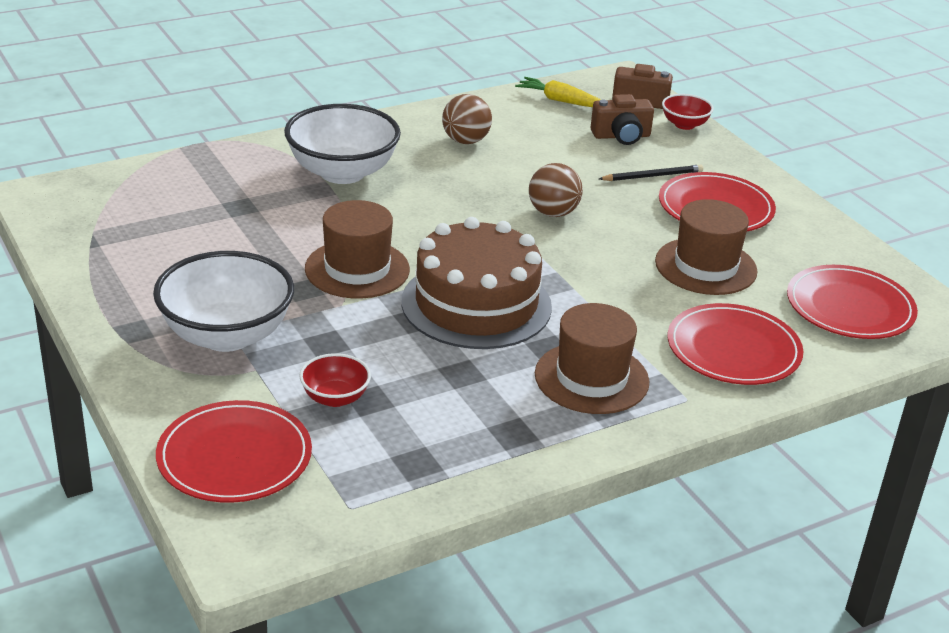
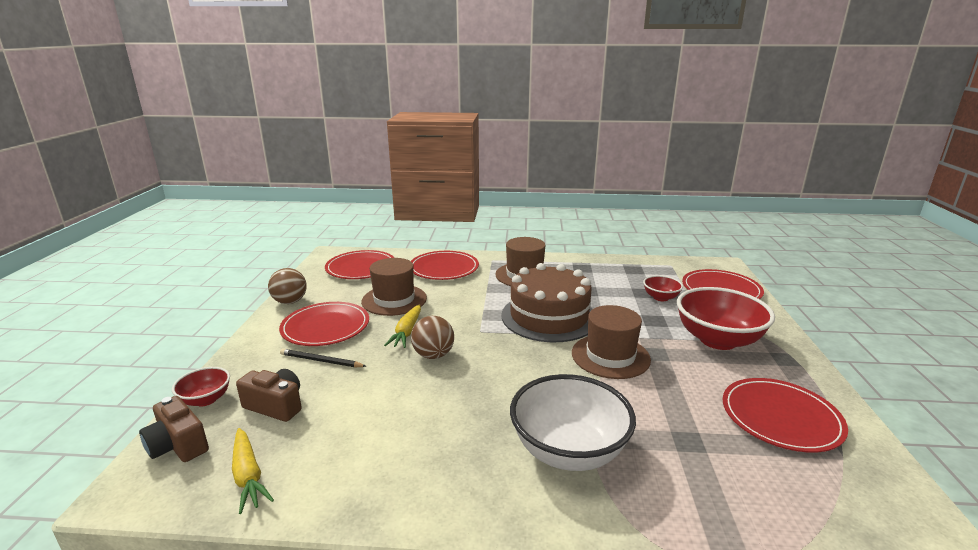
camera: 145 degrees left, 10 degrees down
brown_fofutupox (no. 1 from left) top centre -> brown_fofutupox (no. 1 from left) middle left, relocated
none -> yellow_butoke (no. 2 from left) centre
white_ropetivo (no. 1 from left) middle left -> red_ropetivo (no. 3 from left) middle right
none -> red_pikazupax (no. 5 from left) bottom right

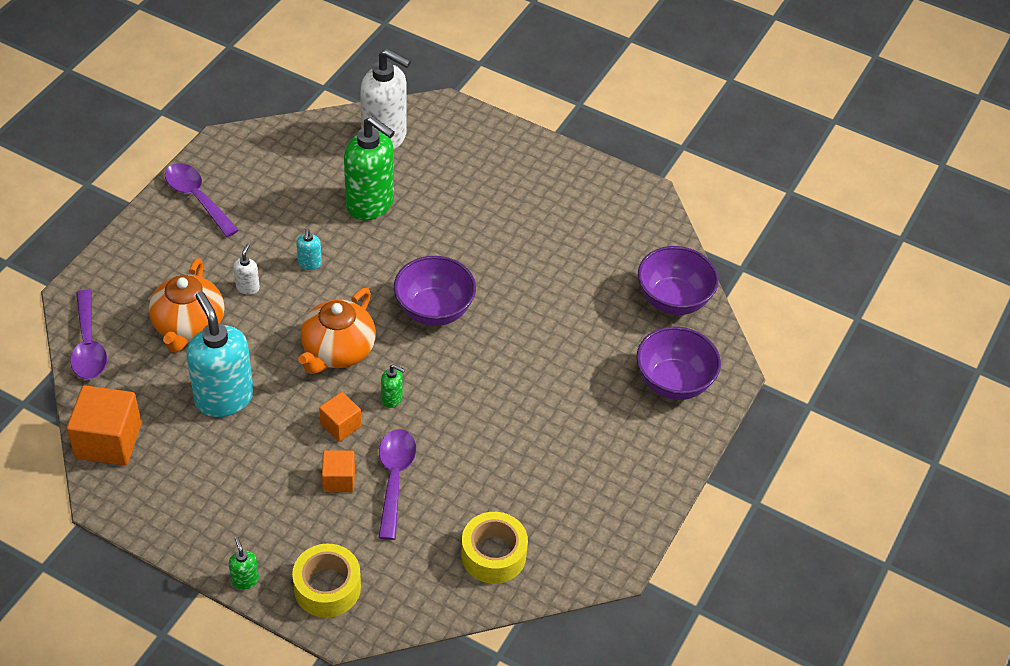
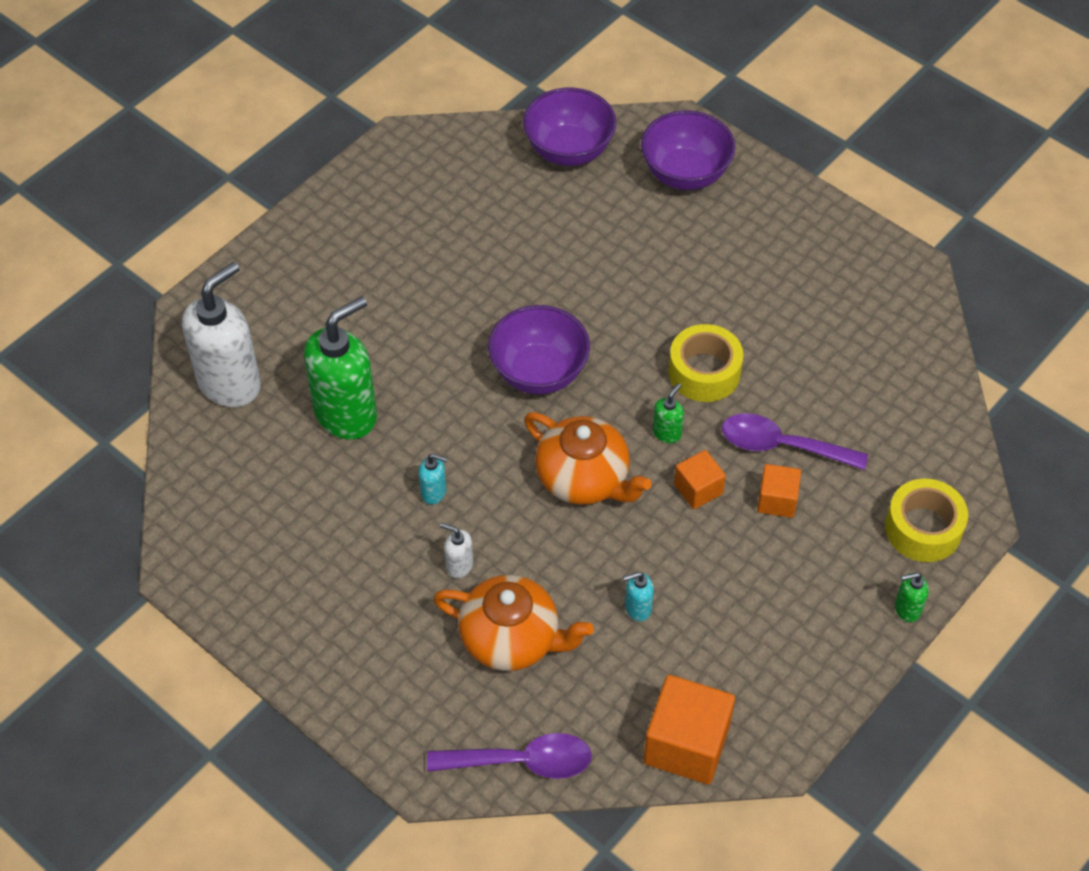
camera: 75 degrees left, 5 degrees up
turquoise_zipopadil (no. 1 from left in the first image) middle left -> turquoise_zipopadil (no. 2 from left) bottom centre, x0.42
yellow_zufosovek (no. 2 from left in the first image) bottom centre -> yellow_zufosovek (no. 1 from left) centre, relocated
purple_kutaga (no. 2 from left) top left -> none

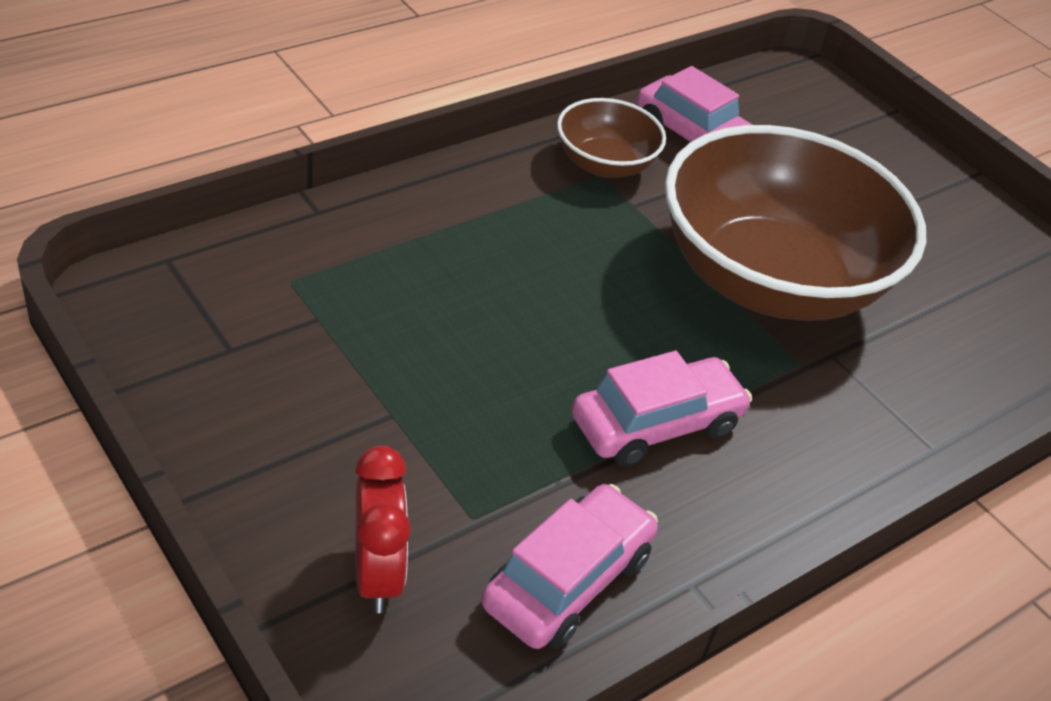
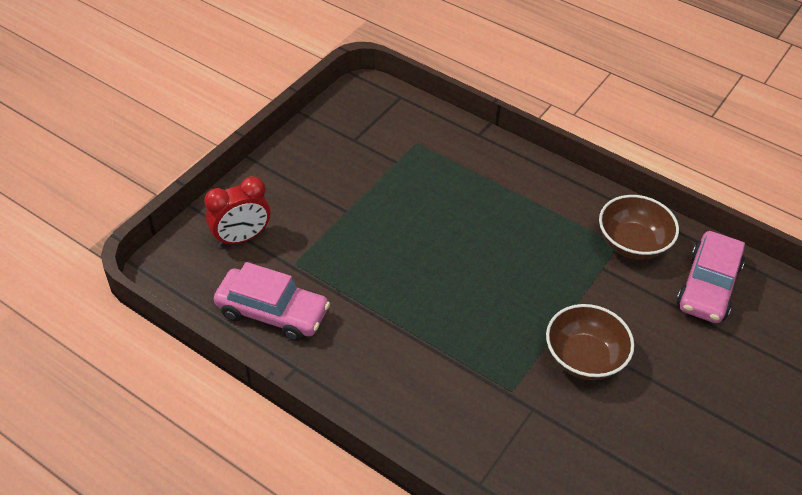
camera: 75 degrees right, 5 degrees up
brown_ropetivo (no. 2 from left in the first image) top right -> brown_ropetivo (no. 1 from left) bottom right, x0.46
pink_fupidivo (no. 2 from left) centre -> none

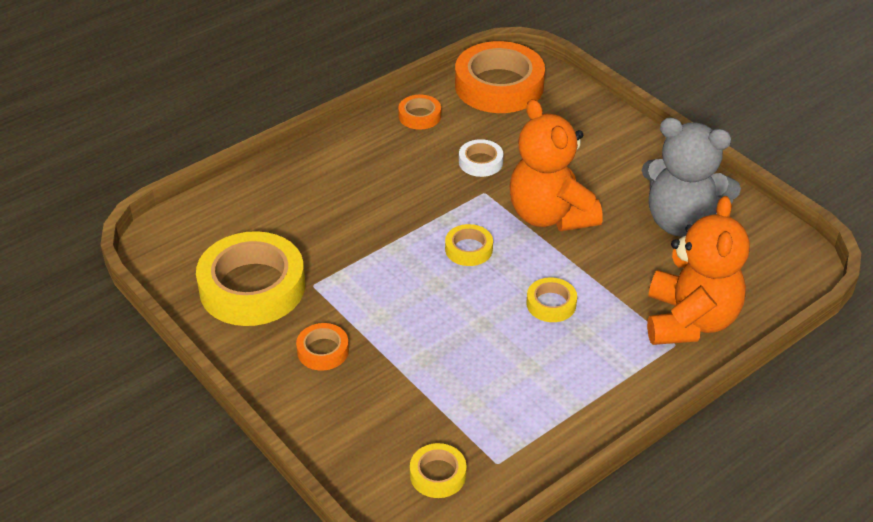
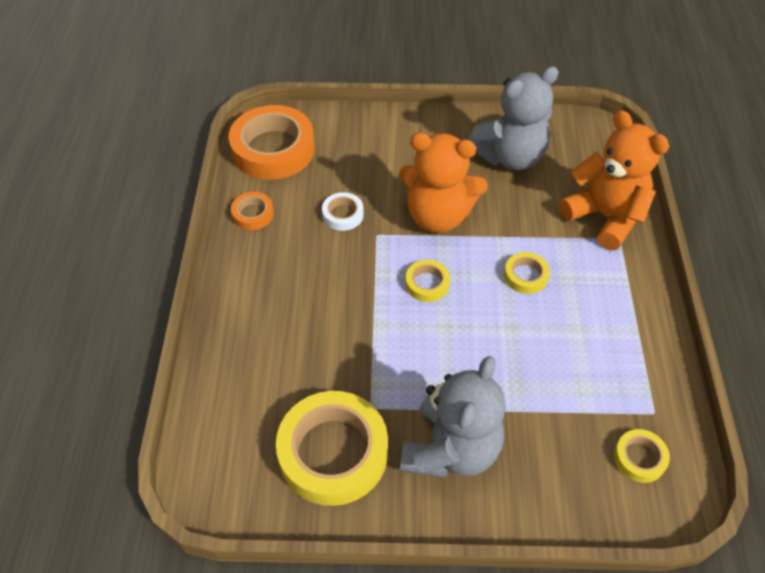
camera: 50 degrees left, 10 degrees up
orange_zufosovek (no. 1 from left) centre -> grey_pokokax (no. 1 from left) bottom centre

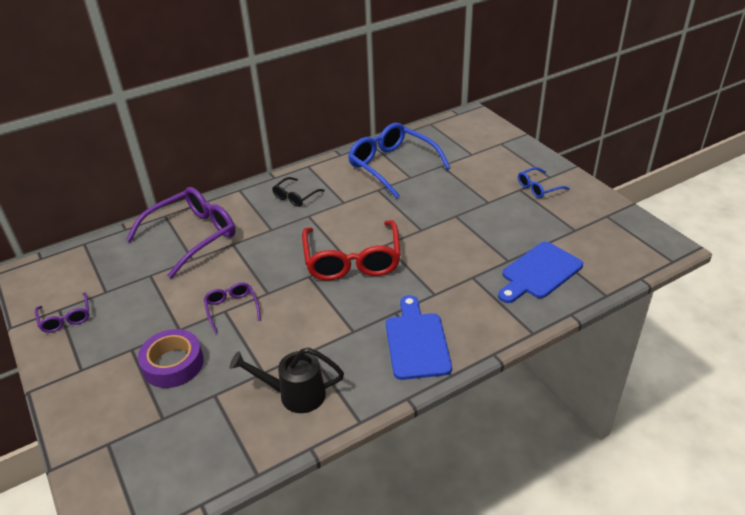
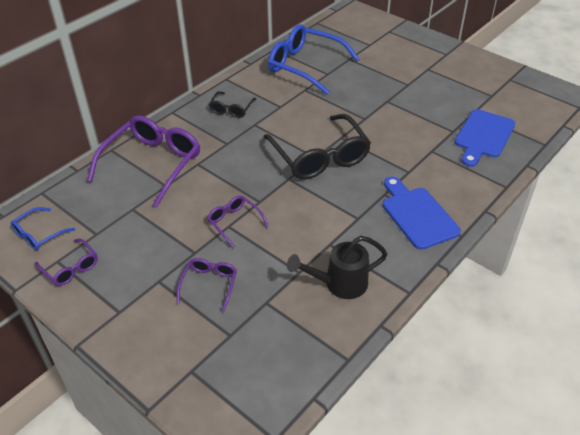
camera: 20 degrees left, 5 degrees up
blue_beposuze (no. 2 from left in the first image) middle right -> blue_beposuze (no. 1 from left) middle left, relocated
purple_zufosovek bottom left -> purple_beposuze (no. 3 from left) centre
red_beposuze centre -> black_beposuze (no. 2 from left) centre

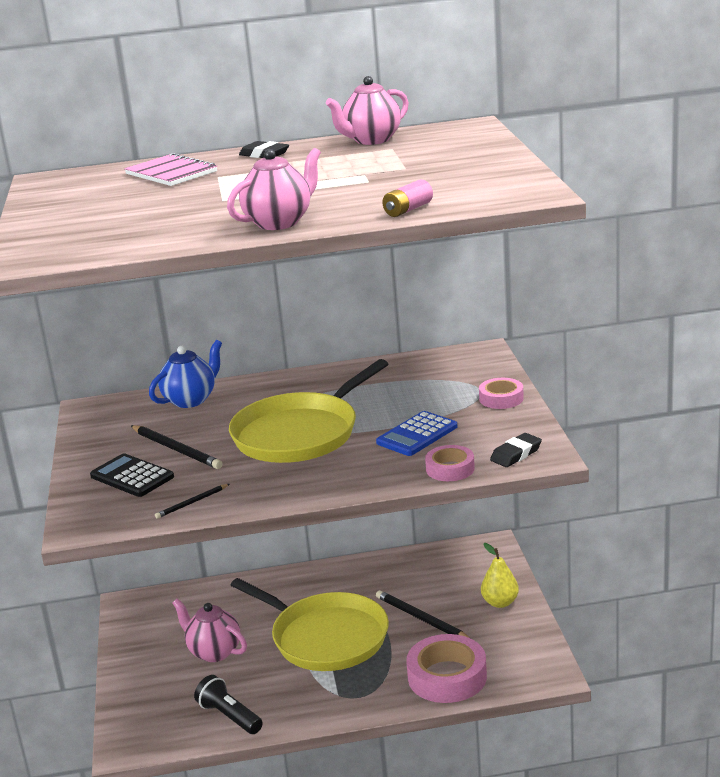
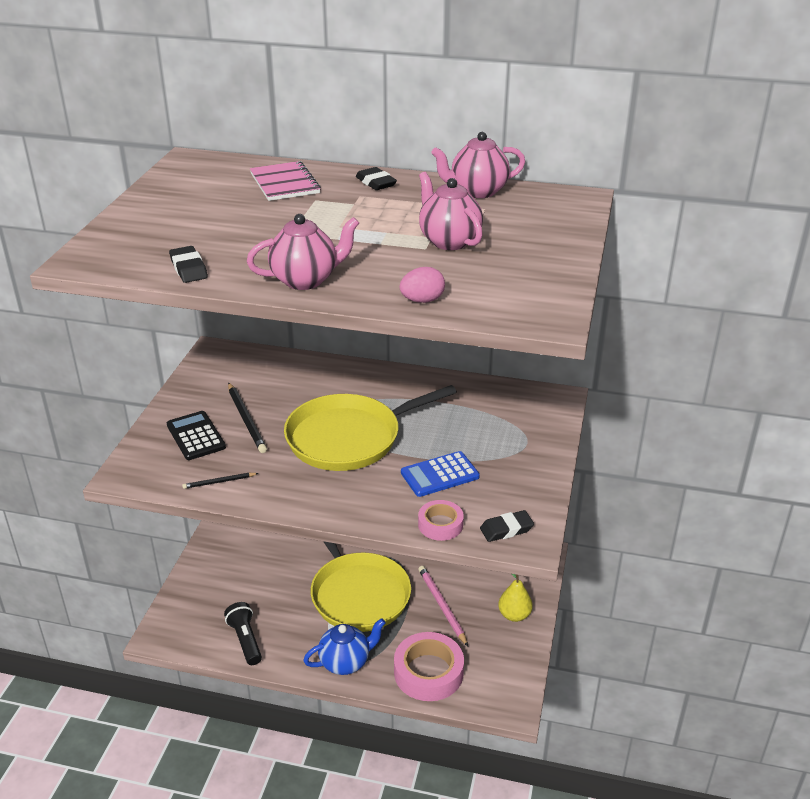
camera: 20 degrees right, 10 degrees up
none -> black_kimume (no. 1 from left) top left
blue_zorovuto middle left -> blue_zorovuto bottom centre, relocated
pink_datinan top centre -> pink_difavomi centre
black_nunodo (no. 3 from left) bottom centre -> pink_nunodo bottom centre
pink_zorovuto (no. 1 from left in the first image) bottom left -> pink_zorovuto (no. 2 from left) top centre, relocated
pink_zufosovek (no. 3 from left) middle right -> none

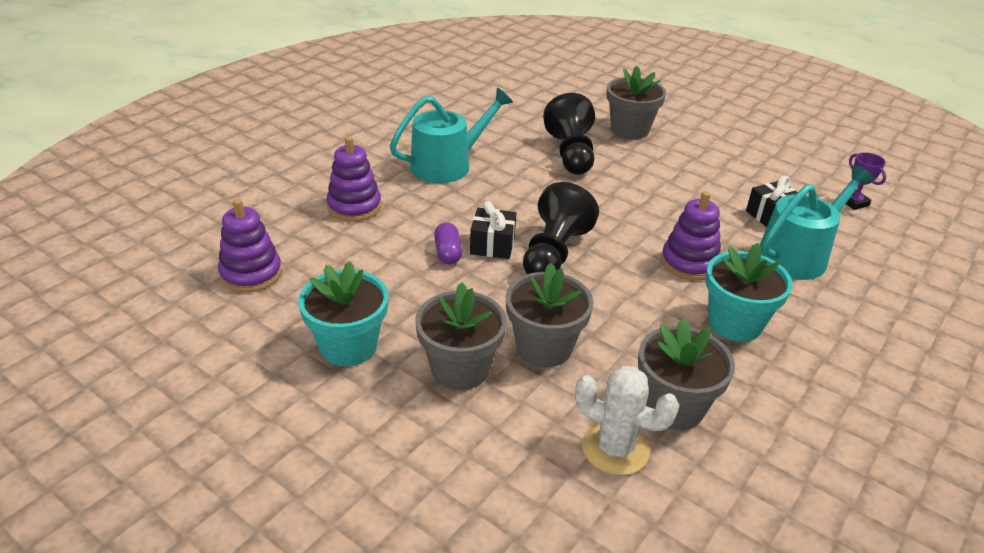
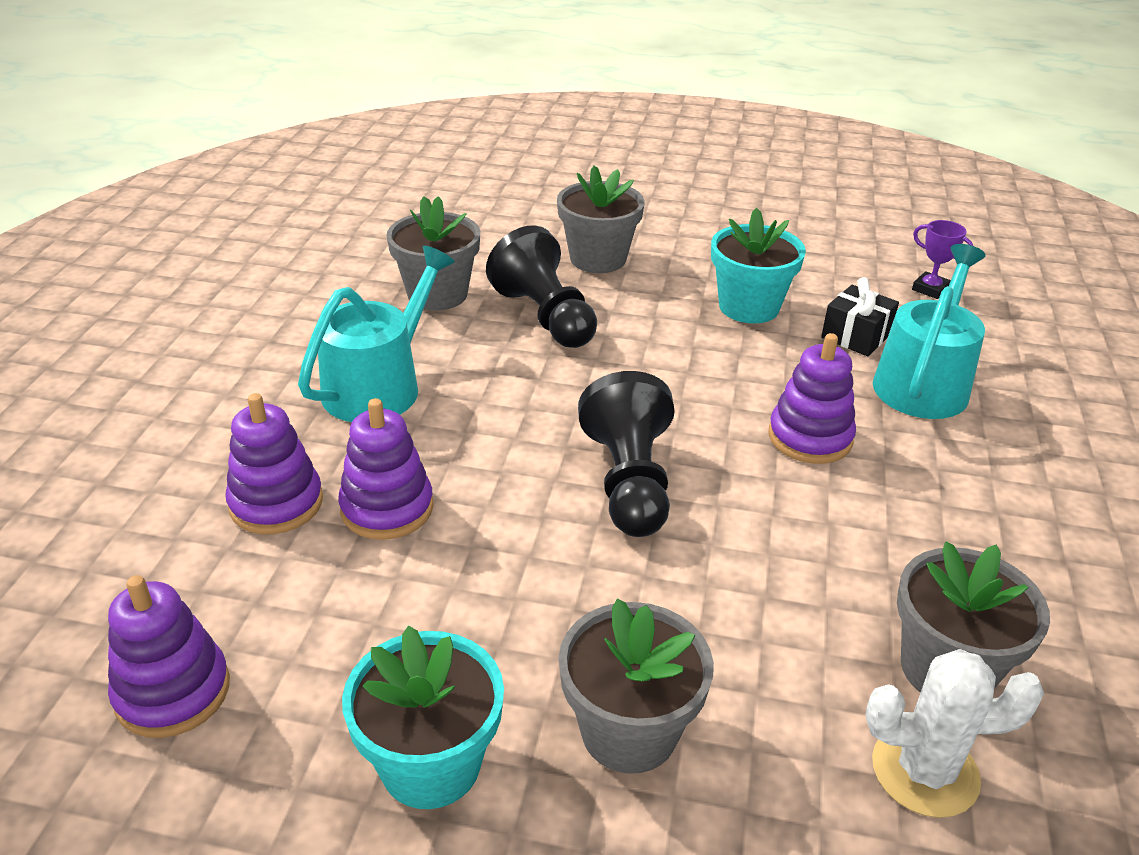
camera: 25 degrees left, 0 degrees up
none -> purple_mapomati (no. 3 from left) centre
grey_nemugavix (no. 2 from left in the first image) centre -> grey_nemugavix (no. 1 from left) top centre, relocated
turquoise_nemugavix (no. 2 from left) middle right -> turquoise_nemugavix (no. 2 from left) top centre, relocated
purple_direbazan centre -> none
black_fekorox (no. 1 from left) centre -> none

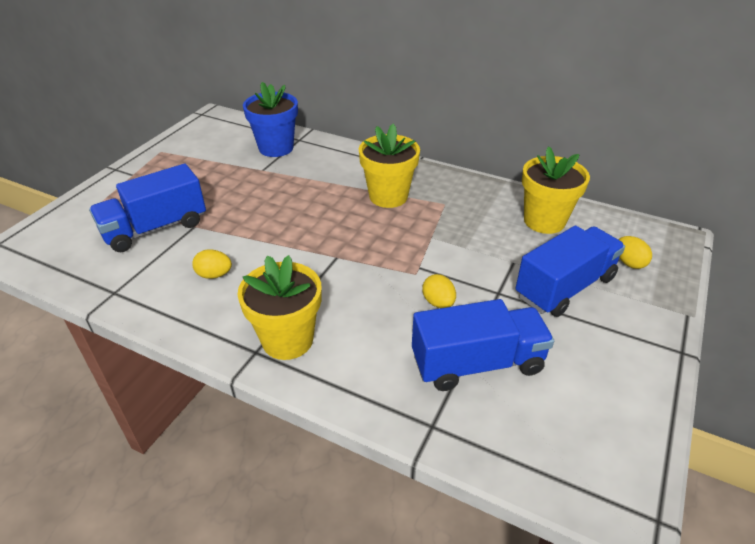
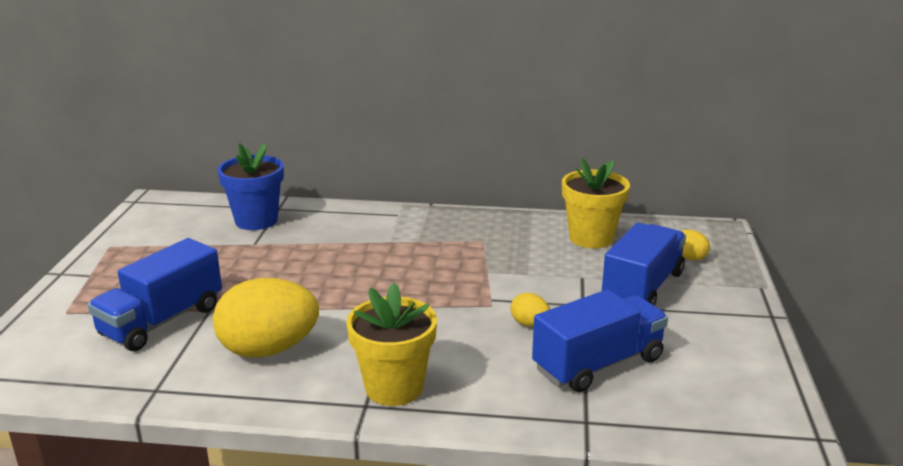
camera: 20 degrees left, 15 degrees down
yellow_difavomi (no. 1 from left) middle left -> yellow_difavomi (no. 1 from left) bottom left, x2.22
yellow_nemugavix (no. 2 from left) top centre -> none

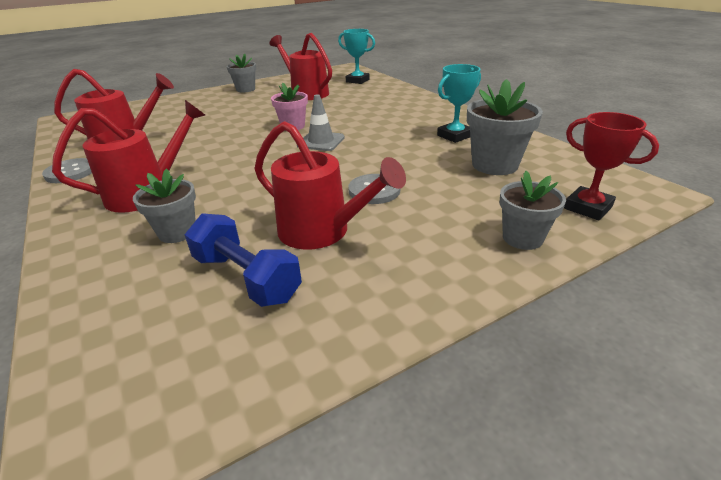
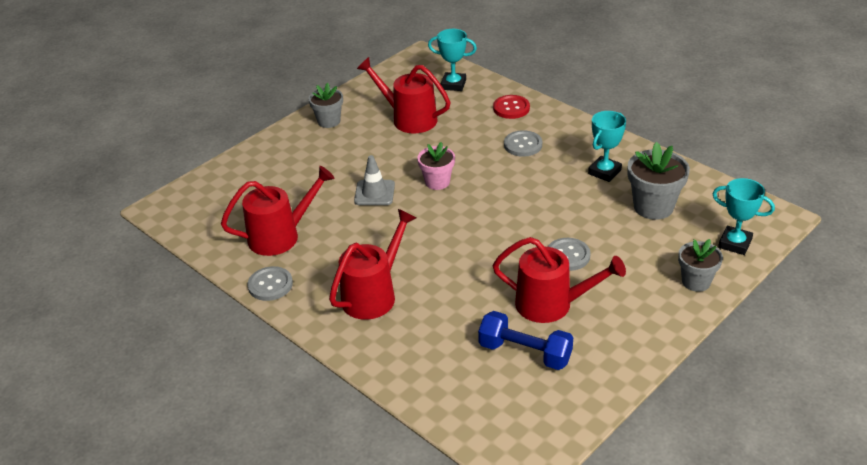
camera: 15 degrees left, 5 degrees up
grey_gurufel top centre -> grey_gurufel centre, relocated
none -> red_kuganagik top centre
none -> grey_kuganagik (no. 2 from left) top centre
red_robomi middle right -> turquoise_robomi (no. 3 from left) middle right
grey_nemugavix (no. 1 from left) middle left -> none

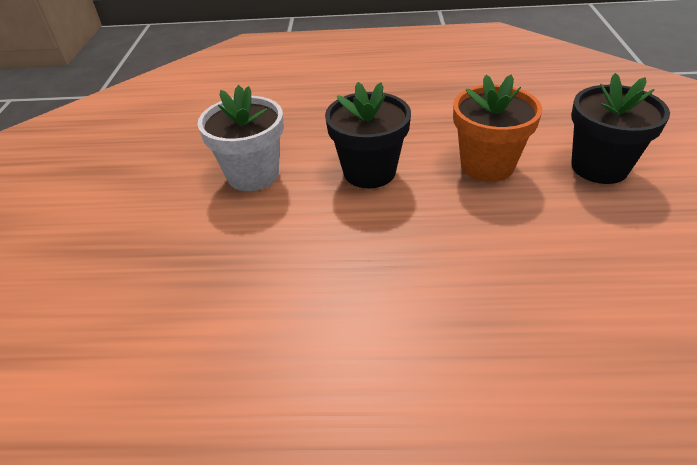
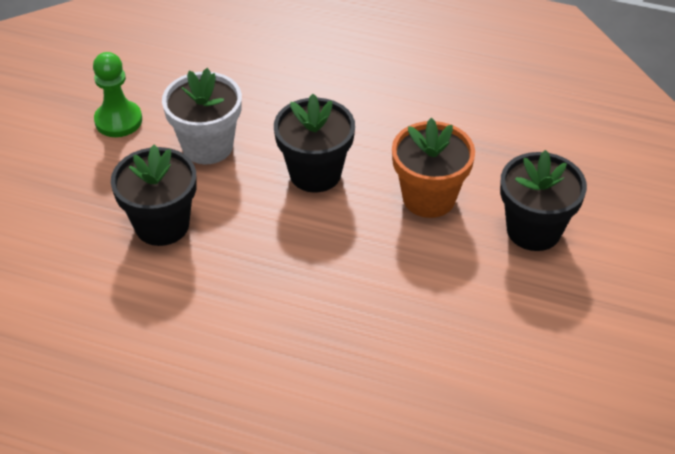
camera: 15 degrees right, 5 degrees up
none -> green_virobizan top left
none -> black_nemugavix (no. 1 from left) middle left

